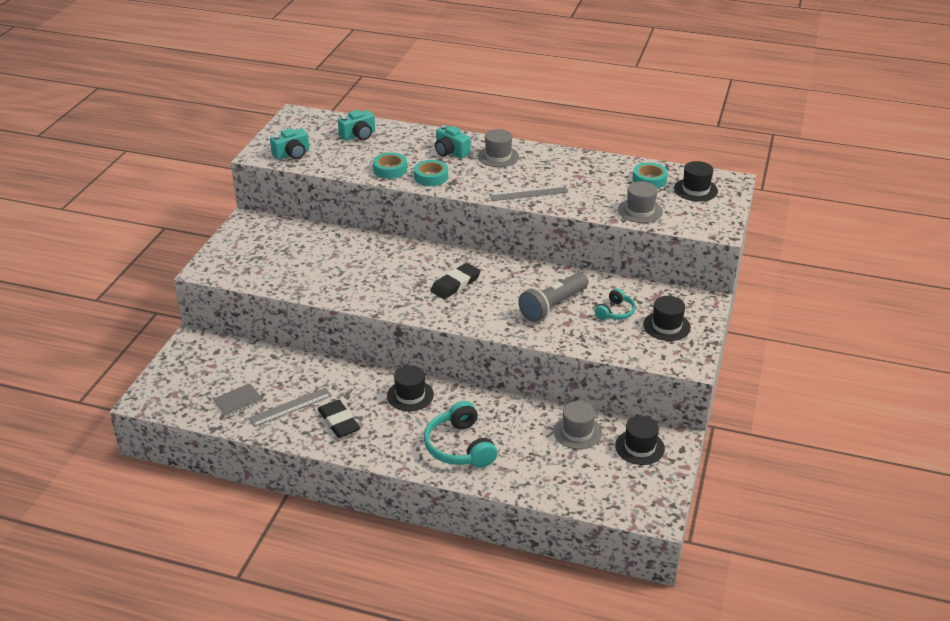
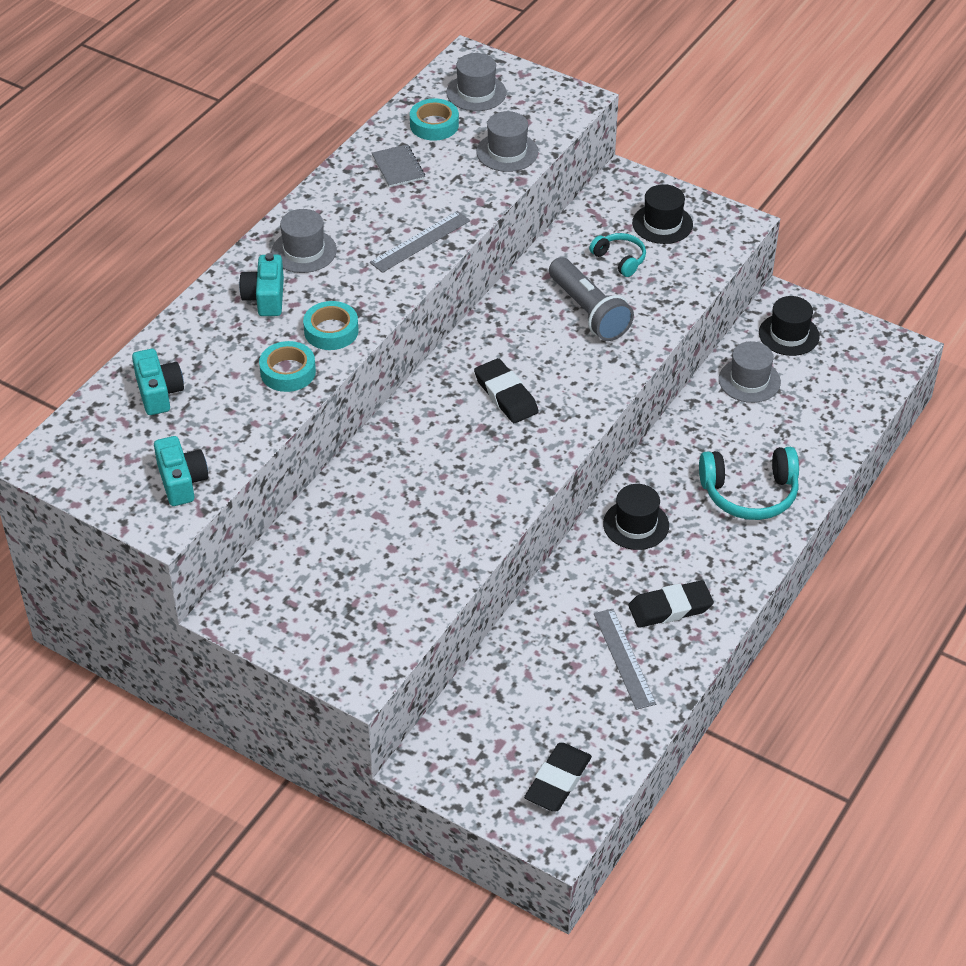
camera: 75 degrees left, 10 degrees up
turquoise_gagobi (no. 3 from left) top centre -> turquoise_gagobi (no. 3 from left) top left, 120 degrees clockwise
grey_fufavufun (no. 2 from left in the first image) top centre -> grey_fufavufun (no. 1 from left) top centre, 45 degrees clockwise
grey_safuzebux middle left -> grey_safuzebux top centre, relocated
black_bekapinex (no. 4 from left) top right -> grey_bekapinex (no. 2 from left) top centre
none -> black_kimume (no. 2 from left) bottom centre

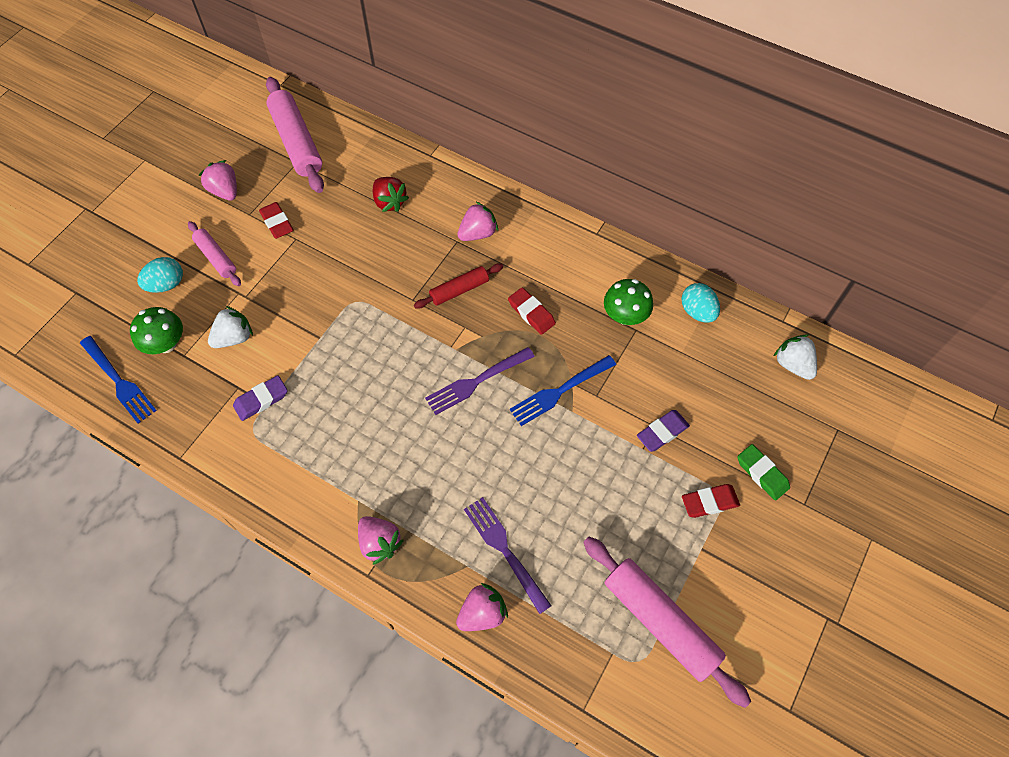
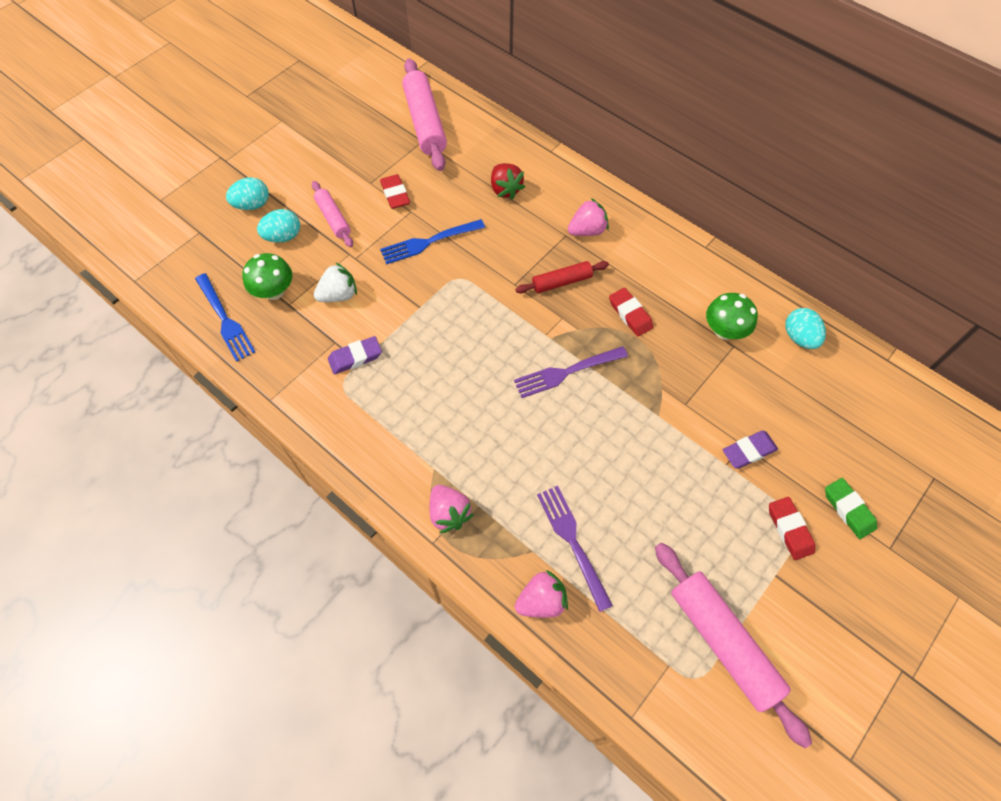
camera: 10 degrees right, 0 degrees up
none -> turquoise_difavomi (no. 1 from left) top left
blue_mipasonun (no. 2 from left) centre -> blue_mipasonun (no. 2 from left) top centre, relocated
red_kimume (no. 3 from left) middle right, 75 degrees clockwise
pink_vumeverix (no. 1 from left) top left -> none
white_vumeverix (no. 2 from left) middle right -> none

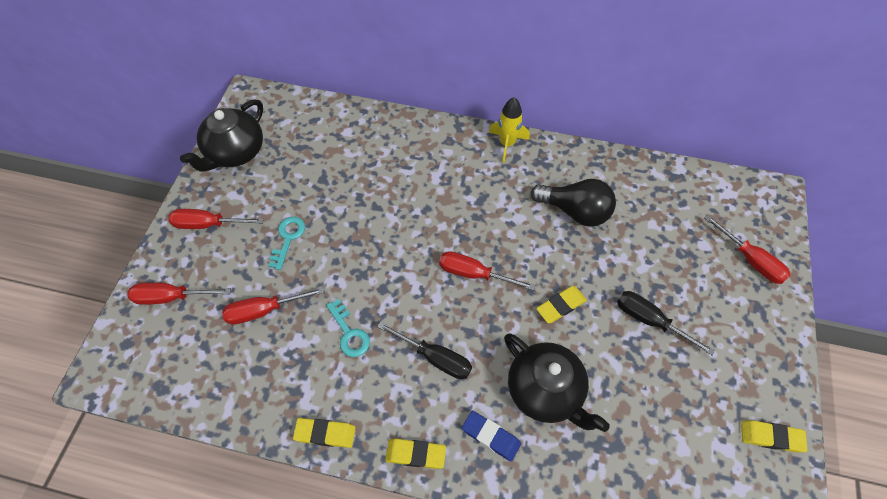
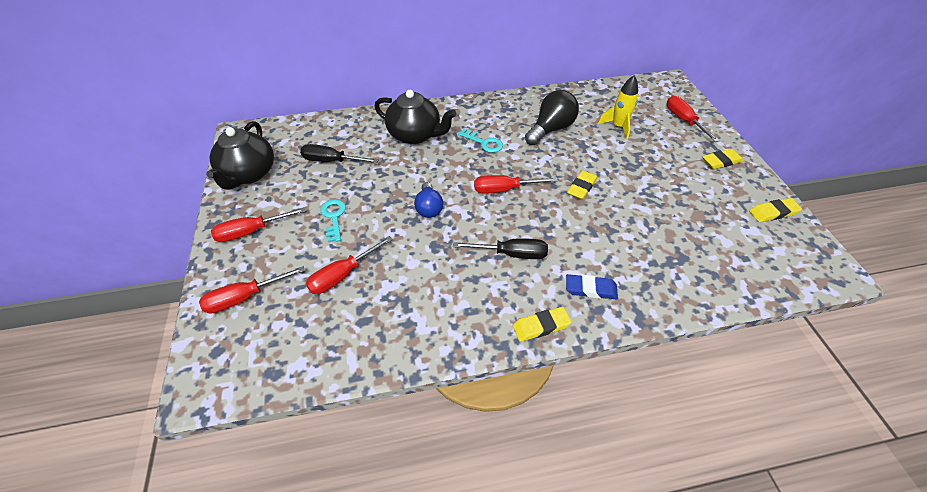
camera: 25 degrees left, 10 degrees down
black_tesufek (no. 2 from left in the first image) middle right -> black_tesufek (no. 1 from left) top centre, relocated
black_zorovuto (no. 2 from left) bottom centre -> black_zorovuto (no. 2 from left) top centre, relocated
none -> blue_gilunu centre
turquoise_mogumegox (no. 2 from left) centre -> turquoise_mogumegox (no. 2 from left) top centre, relocated
black_gilunu centre -> black_gilunu top centre, 45 degrees counterclockwise
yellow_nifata top centre -> yellow_nifata top right, relocated
red_tesufek (no. 5 from left) middle right -> red_tesufek (no. 5 from left) top right, 135 degrees counterclockwise
yellow_kimume (no. 1 from left in the first image) bottom centre -> yellow_kimume (no. 3 from left) top right, relocated

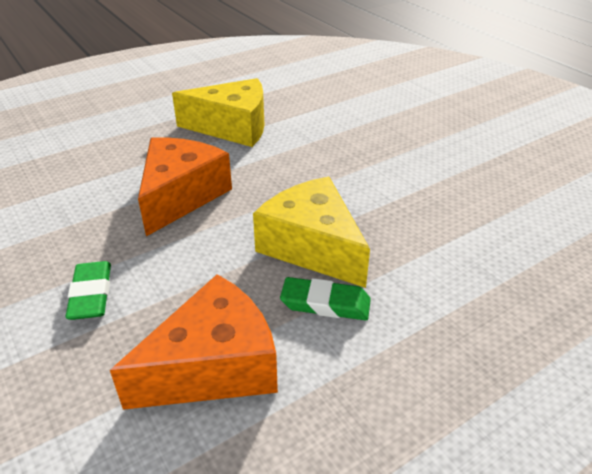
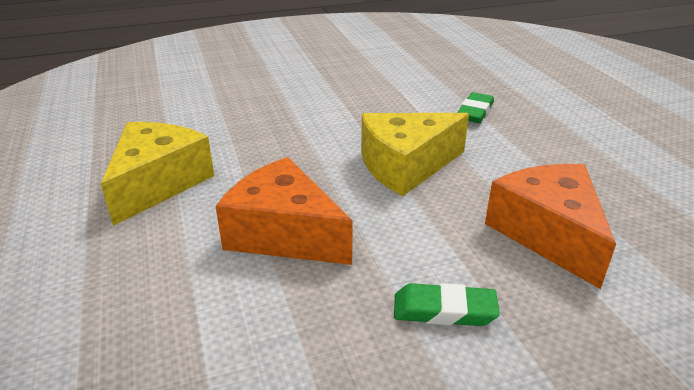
camera: 75 degrees left, 5 degrees down
green_kimume (no. 2 from left) centre -> green_kimume (no. 2 from left) top right, relocated

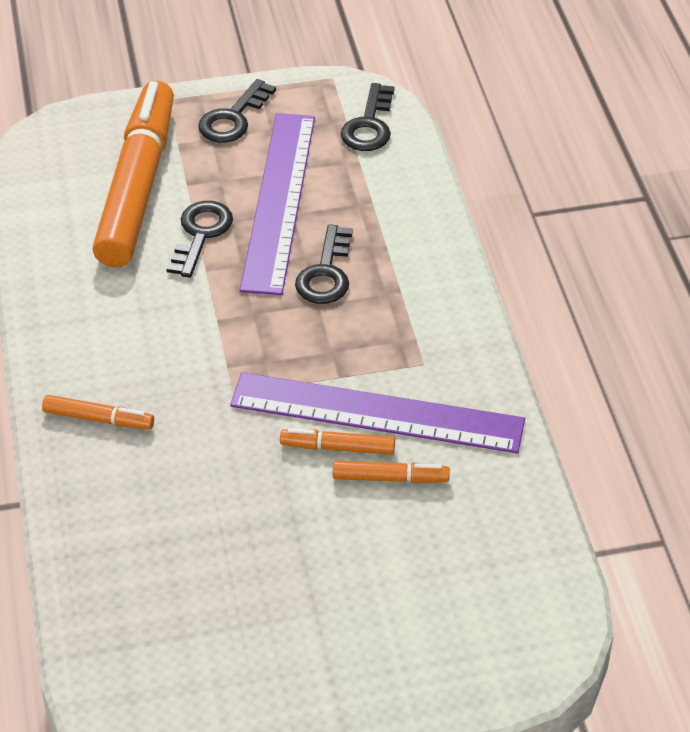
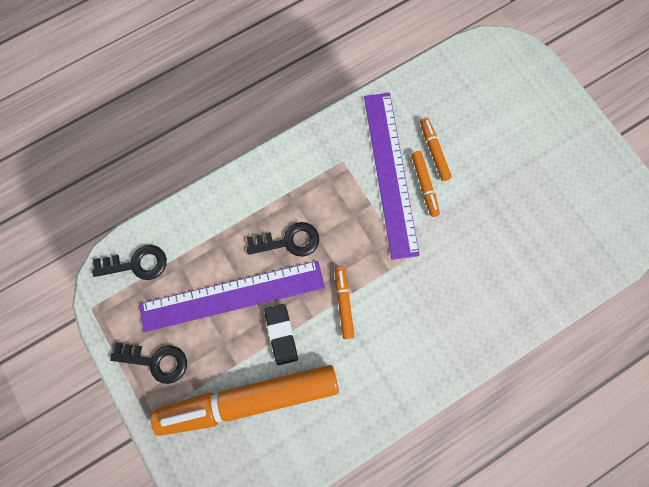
camera: 110 degrees left, 30 degrees up
black_mogumegox (no. 1 from left) top left -> black_kimume bottom centre
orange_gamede (no. 1 from left in the first image) middle left -> orange_gamede (no. 2 from left) centre, relocated

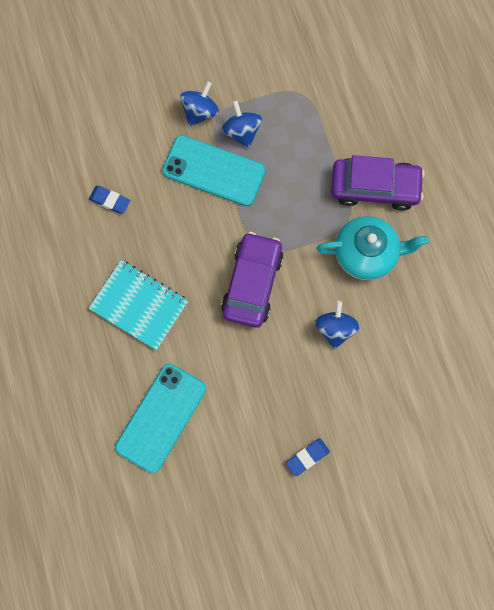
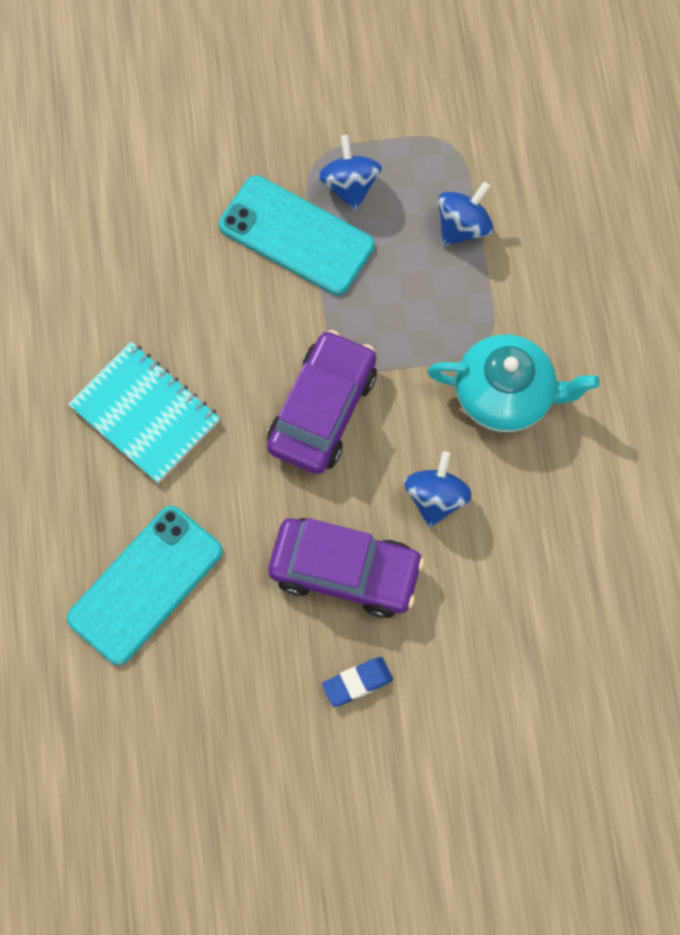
camera: 10 degrees right, 5 degrees down
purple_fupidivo (no. 2 from left) top right -> purple_fupidivo (no. 2 from left) centre, relocated
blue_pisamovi (no. 1 from left in the first image) top centre -> blue_pisamovi (no. 3 from left) top right, relocated
blue_kimume (no. 1 from left) top left -> none

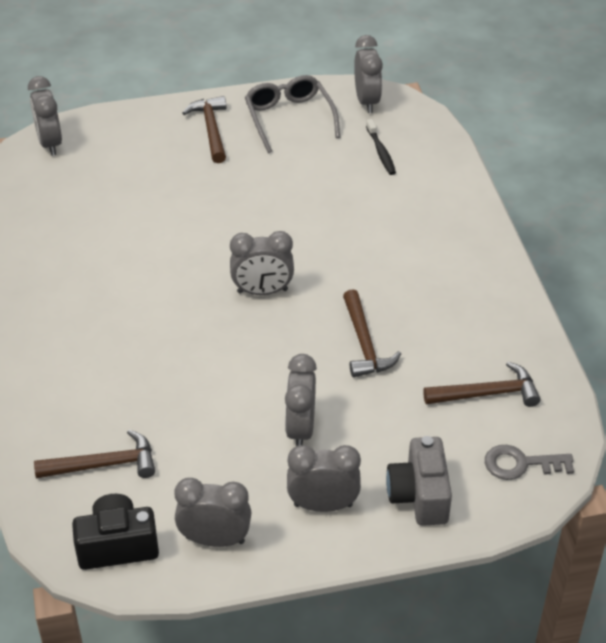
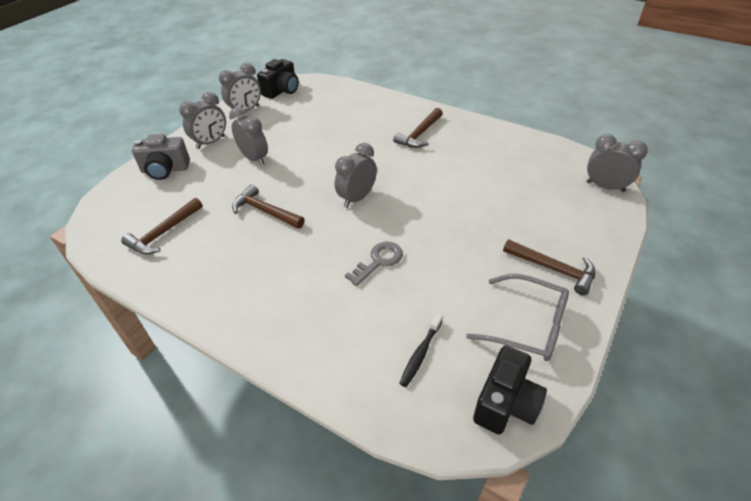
camera: 135 degrees right, 0 degrees up
grey_gagobi bottom right -> grey_gagobi top left, 135 degrees clockwise
grey_mogumegox bottom right -> grey_mogumegox centre, relocated
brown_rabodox (no. 1 from left in the first image) bottom left -> brown_rabodox (no. 3 from left) top centre, relocated
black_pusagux top centre -> black_pusagux bottom centre, 90 degrees counterclockwise
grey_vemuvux (no. 6 from left) top centre -> black_gagobi (no. 2 from left) bottom right

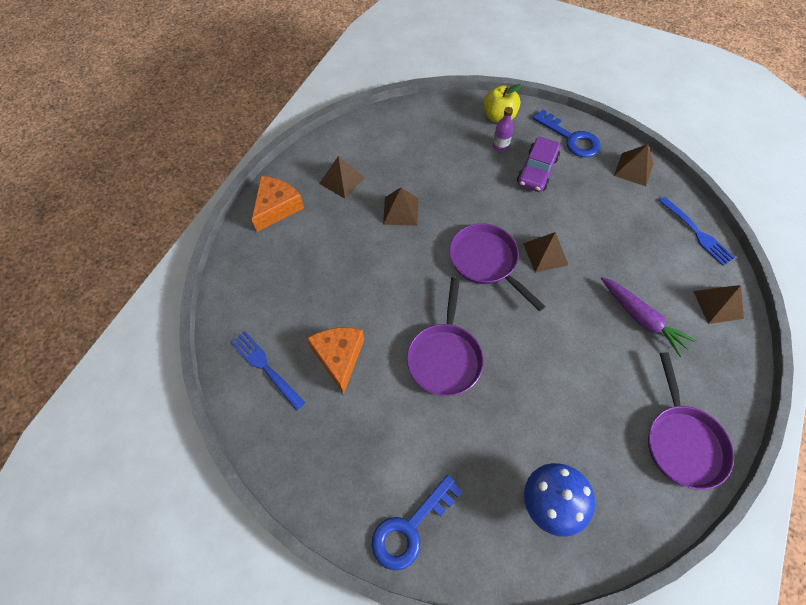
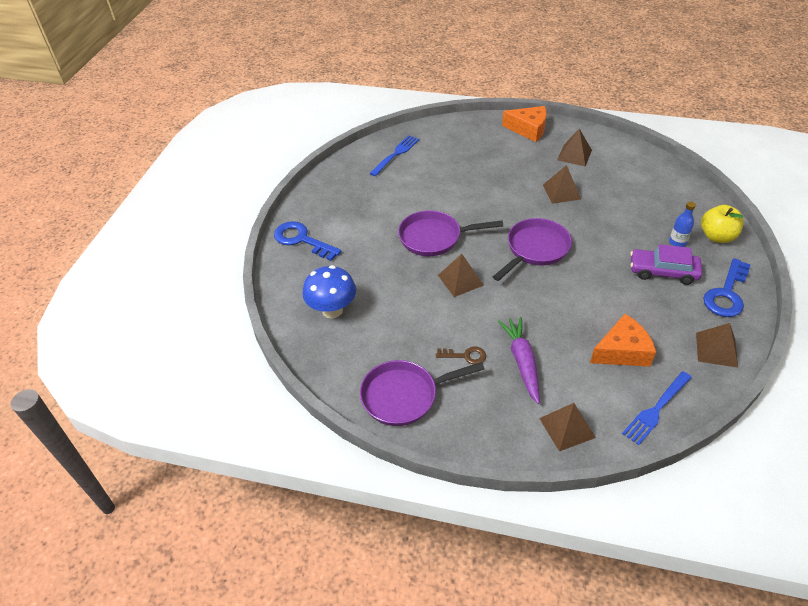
camera: 80 degrees right, 15 degrees down
none -> brown_mogumegox centre
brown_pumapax (no. 3 from left in the first image) middle right -> brown_pumapax (no. 1 from left) centre, relocated
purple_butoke middle right -> purple_butoke centre, 135 degrees clockwise
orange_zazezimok (no. 2 from left) centre -> orange_zazezimok (no. 2 from left) middle right, relocated
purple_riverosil top centre -> blue_riverosil middle right

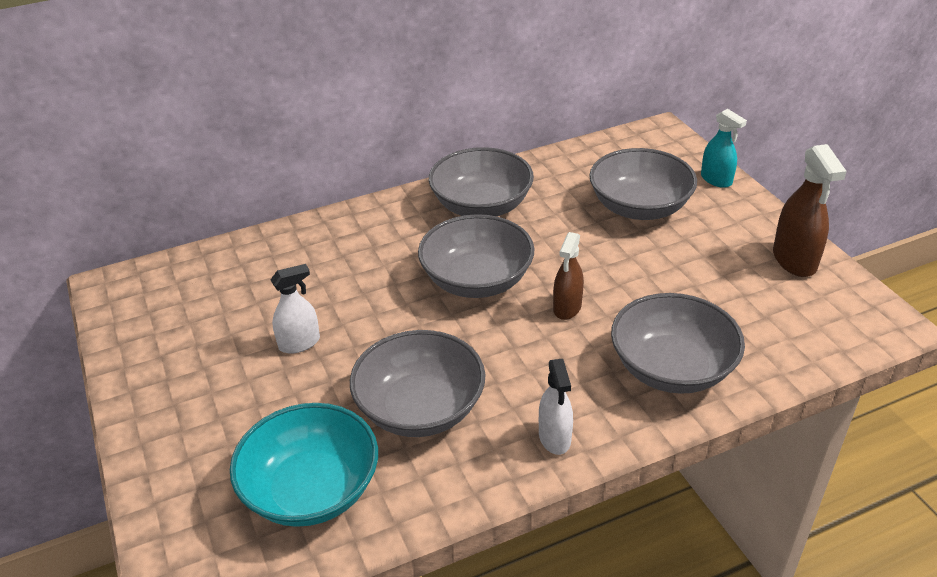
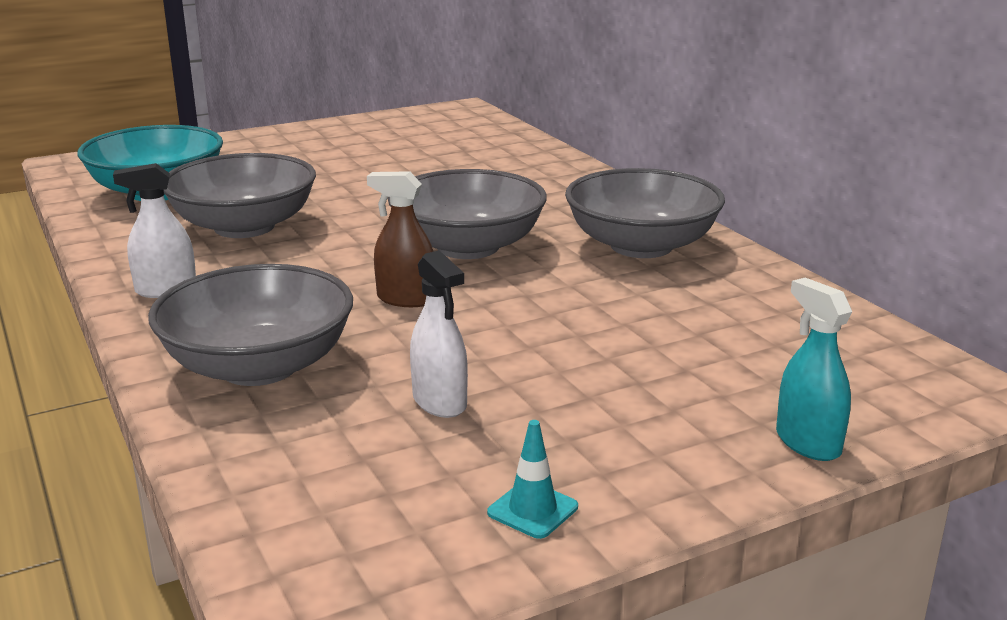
camera: 85 degrees right, 15 degrees down
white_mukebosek (no. 1 from left in the first image) middle left -> white_mukebosek (no. 2 from left) centre, relocated
brown_mukebosek (no. 2 from left) middle right -> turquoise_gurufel bottom centre
turquoise_mukebosek top right -> turquoise_mukebosek middle right, 105 degrees clockwise
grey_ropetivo (no. 4 from left) top right -> none

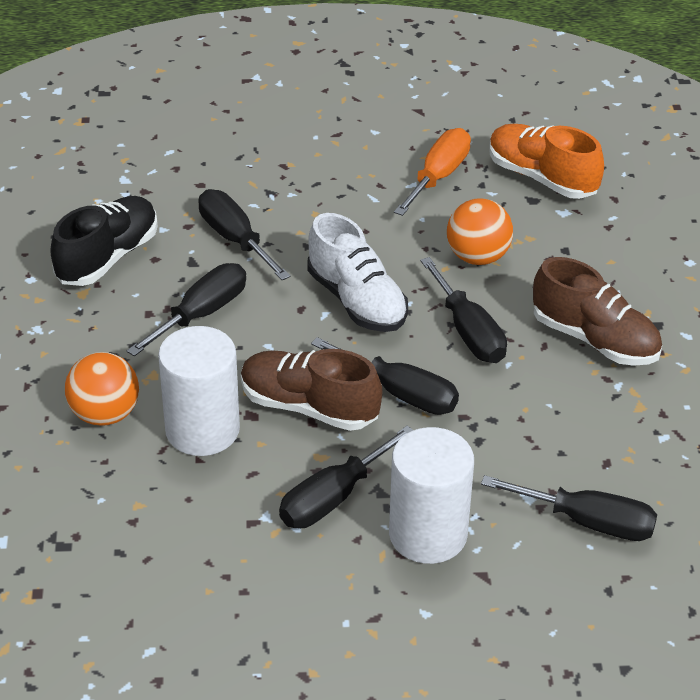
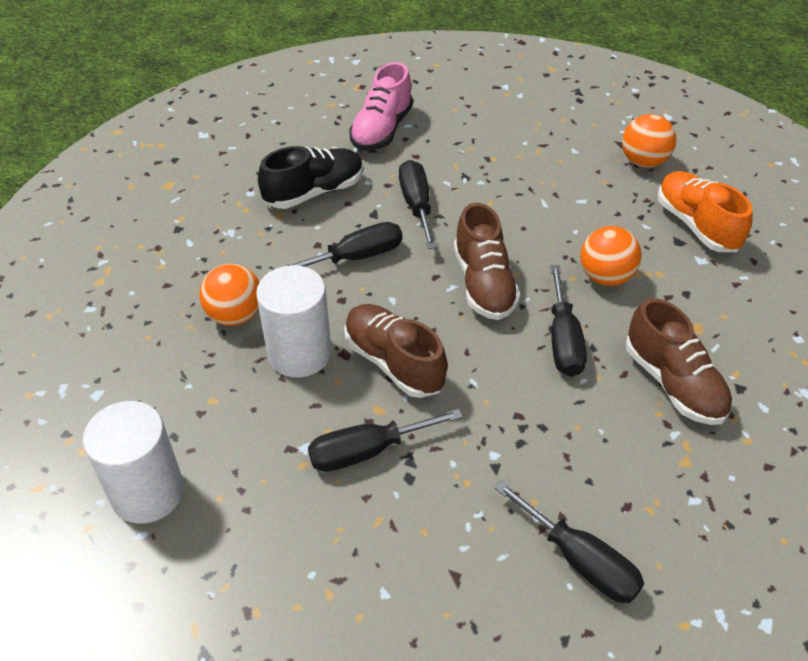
camera: 25 degrees right, 5 degrees up
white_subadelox (no. 2 from left in the first image) bottom centre -> white_subadelox (no. 1 from left) bottom left, relocated
none -> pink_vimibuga top centre
white_vimibuga centre -> brown_vimibuga (no. 2 from left) centre
none -> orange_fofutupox (no. 3 from left) top right
black_tesufek (no. 4 from left) centre -> none
orange_tesufek top centre -> none

